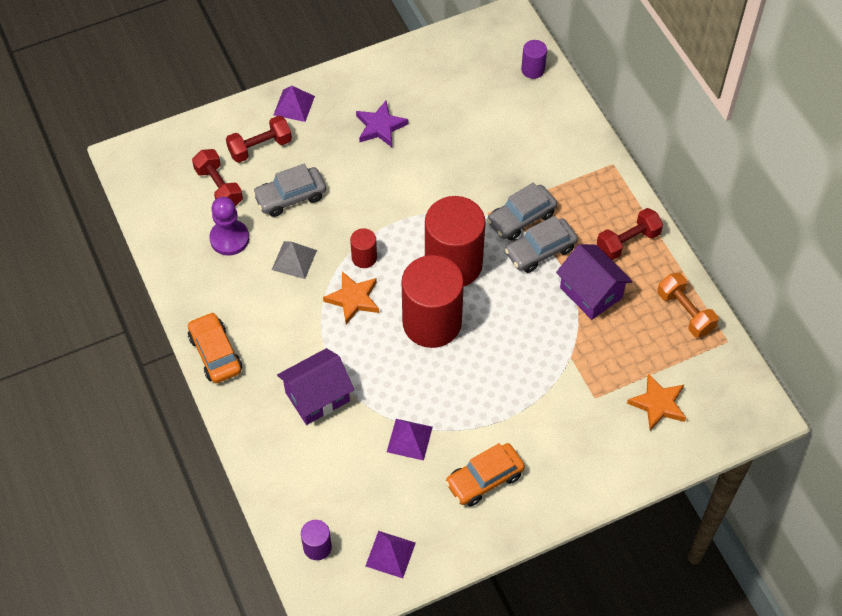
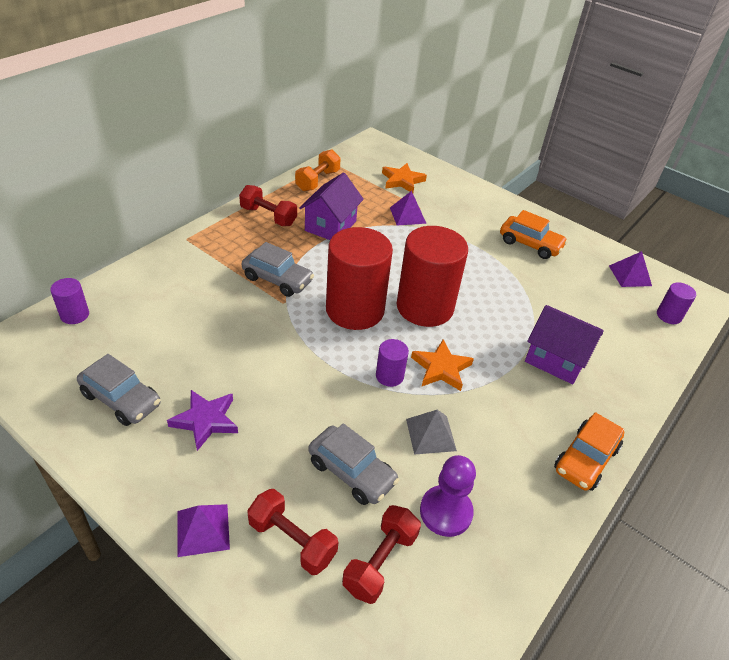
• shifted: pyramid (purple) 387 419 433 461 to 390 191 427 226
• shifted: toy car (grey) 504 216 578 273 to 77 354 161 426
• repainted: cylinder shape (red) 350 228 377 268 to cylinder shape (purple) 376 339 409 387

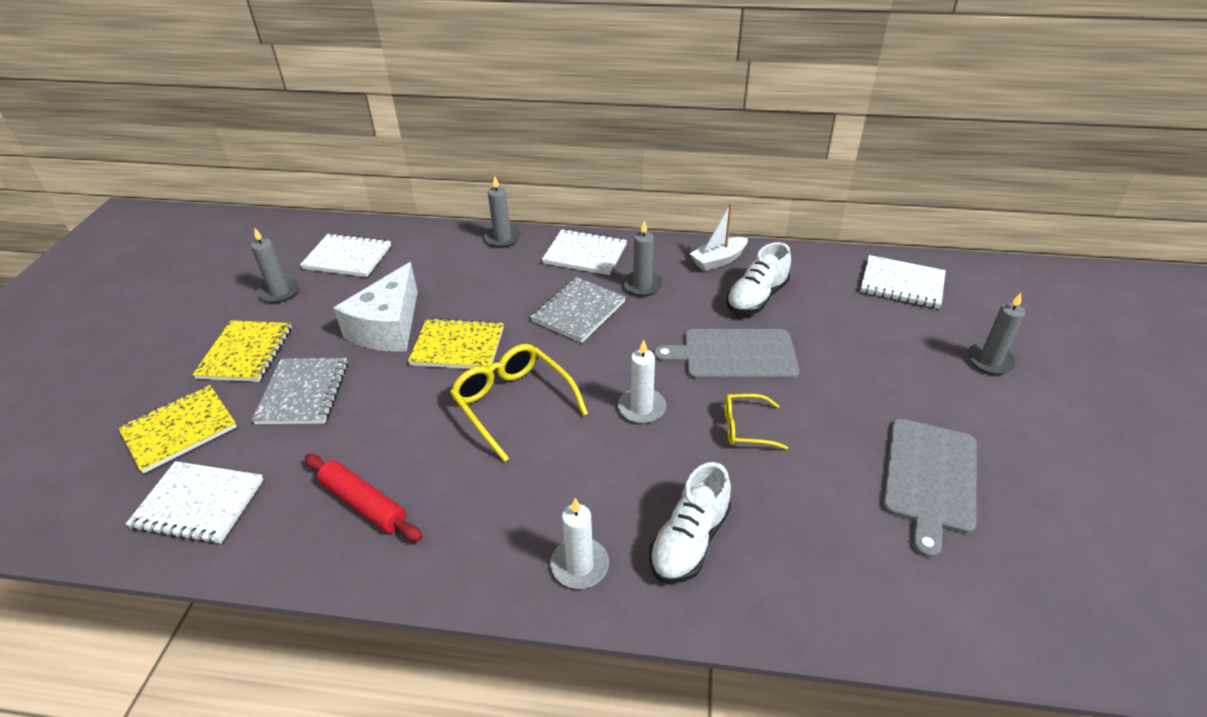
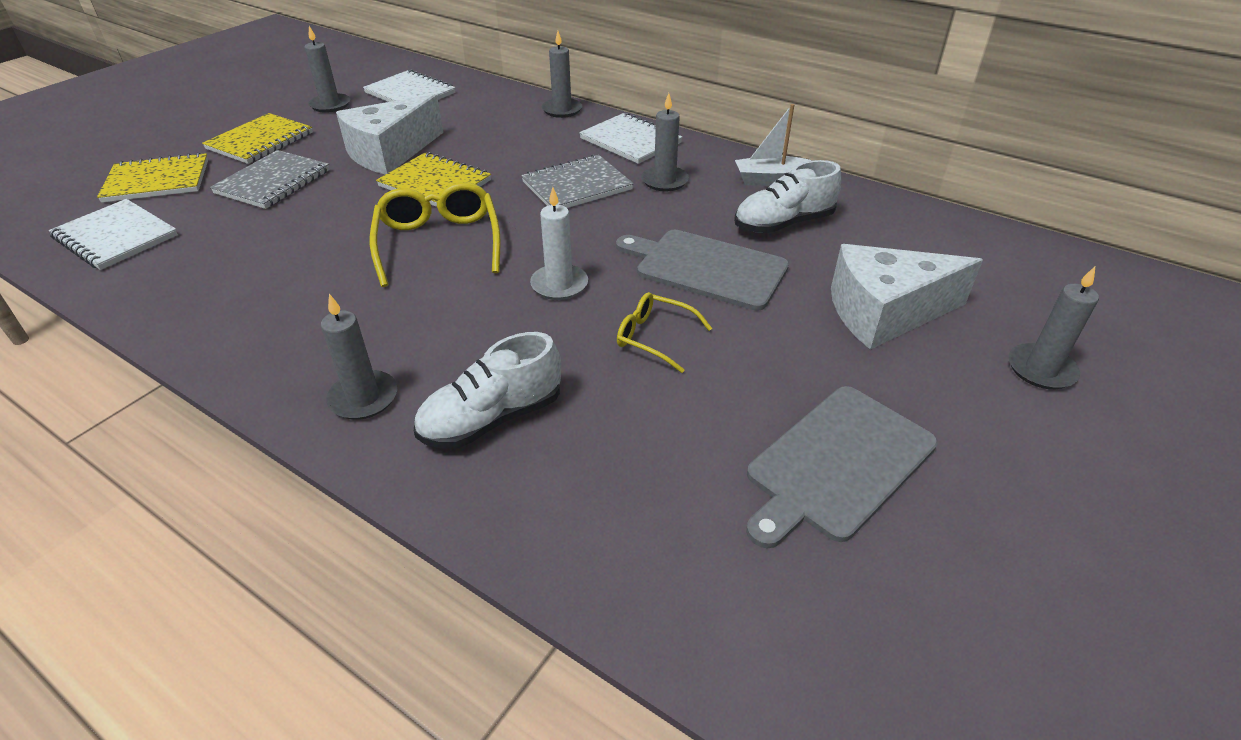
• gone: dough roller (red) 305 454 423 542
• gone: exercise book (snow-white) 860 255 946 309
• new: piece of cheese (snow-white) 831 244 983 349
• repainted: candle (snow-white) 550 498 609 589 to candle (grey) 321 294 397 420

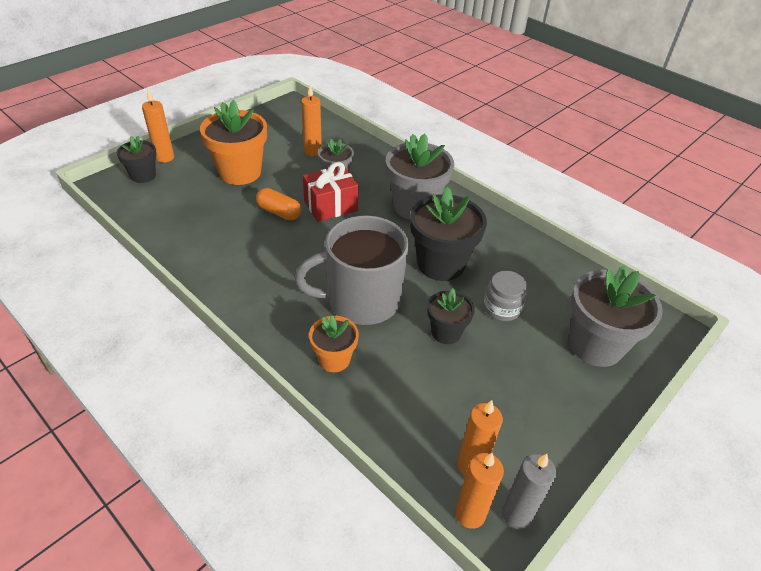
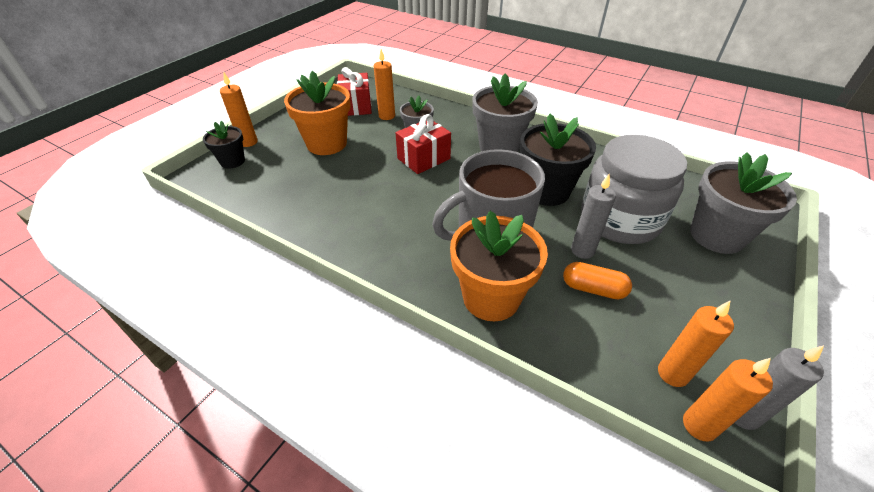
• new: present (red) 337 67 372 116
• shifted: pill shape (bright orange) 256 188 302 220 to 563 262 632 299
• swapped: potted plant (black) 428 288 475 344 to candle (grey) 571 174 616 259
• scaled: potted plant (bright orange) 309 315 359 372 = 450 211 548 321 x1.77
• scaled: jar (grey) 483 271 527 321 = 581 135 687 244 x2.17

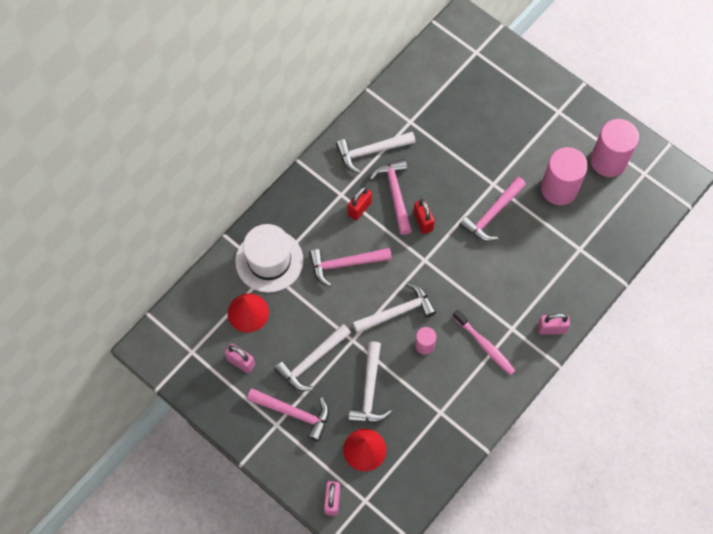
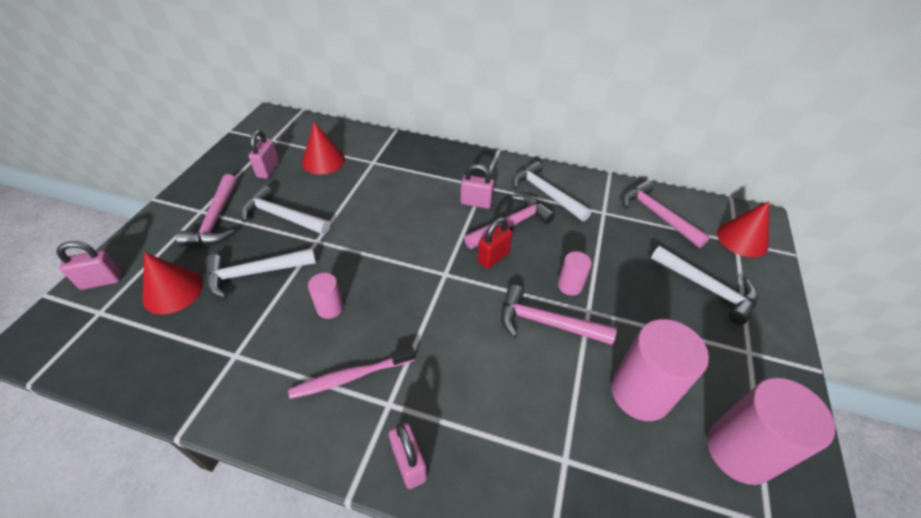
• gone: hat (snow-white) 235 224 303 293
• new: cylinder shape (rose-pink) 558 251 592 296
• new: cone (red) 717 201 769 257
• shifted: carpenter's hammer (rose-pink) 309 248 392 287 to 622 180 710 248
• shifted: carpenter's hammer (snow-white) 353 282 436 334 to 651 246 758 325
• repainted: padlock (red) 348 187 372 220 to padlock (rose-pink) 460 164 494 209
• rotated: dental brush (rose-pink) 453 310 516 375 = 288 346 415 399 45 degrees clockwise

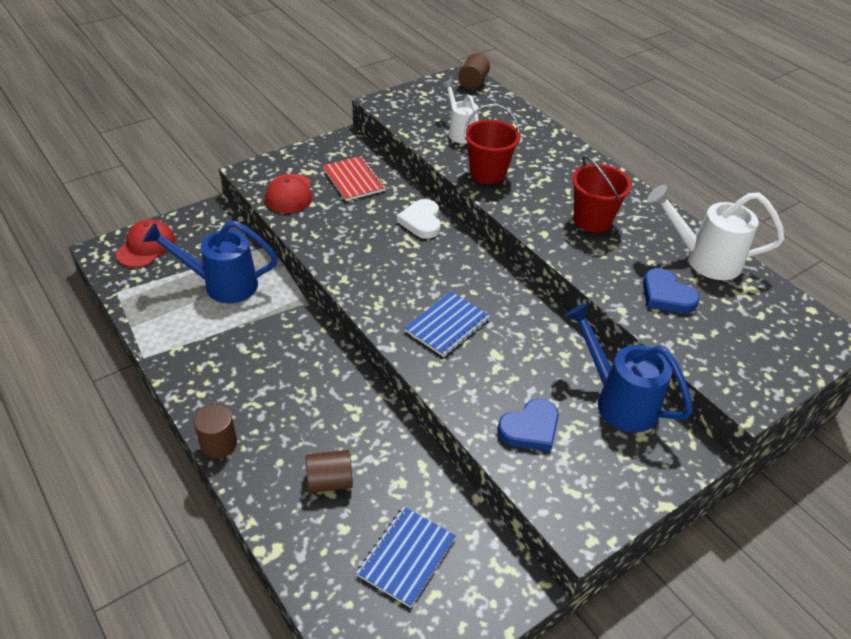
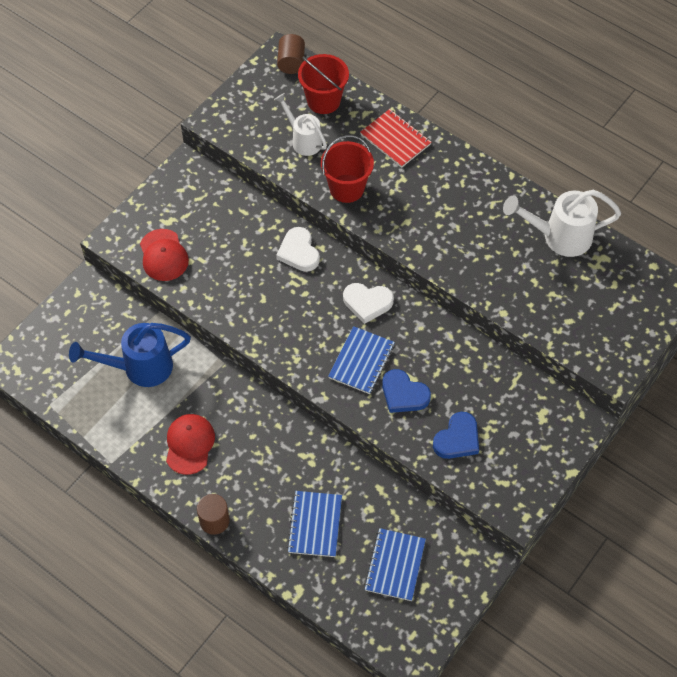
• gone: sprinkling can (blue) 565 303 693 433
• new: love heart (snow-white) 343 283 394 324
• shifted: cap (red) 116 219 175 267 to 166 414 215 475
• shifted: exercise book (red) 323 156 386 201 to 360 109 431 168
• shifted: pail (red) 572 156 632 232 to 298 54 349 114
• shifted: love heart (blue) 643 268 700 313 to 382 369 431 413
• swapped: cylinder shape (russet) 305 450 353 493 to exercise book (blue) 287 491 342 557

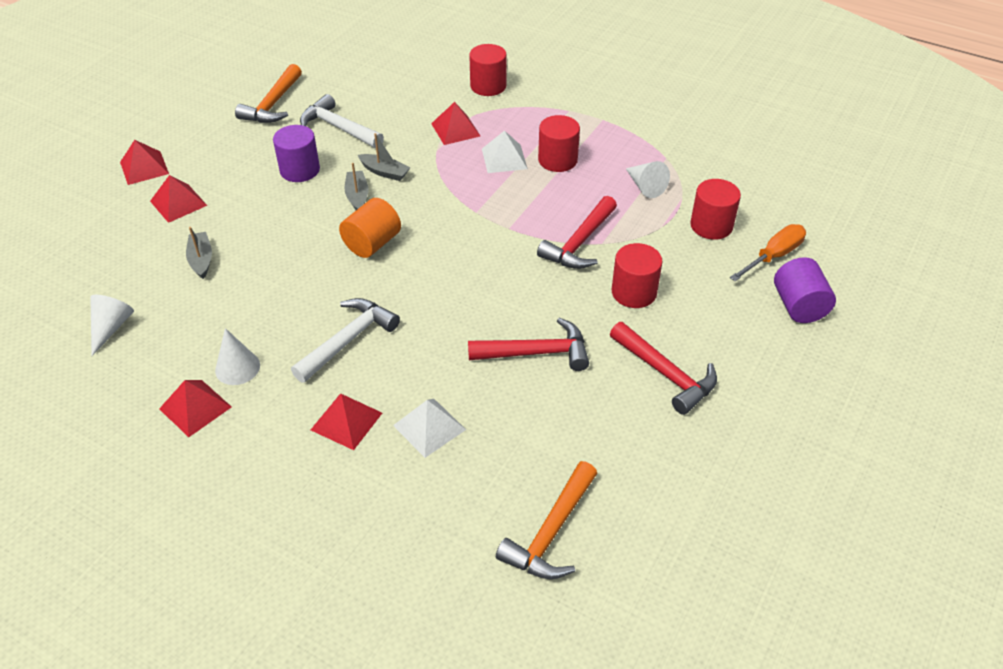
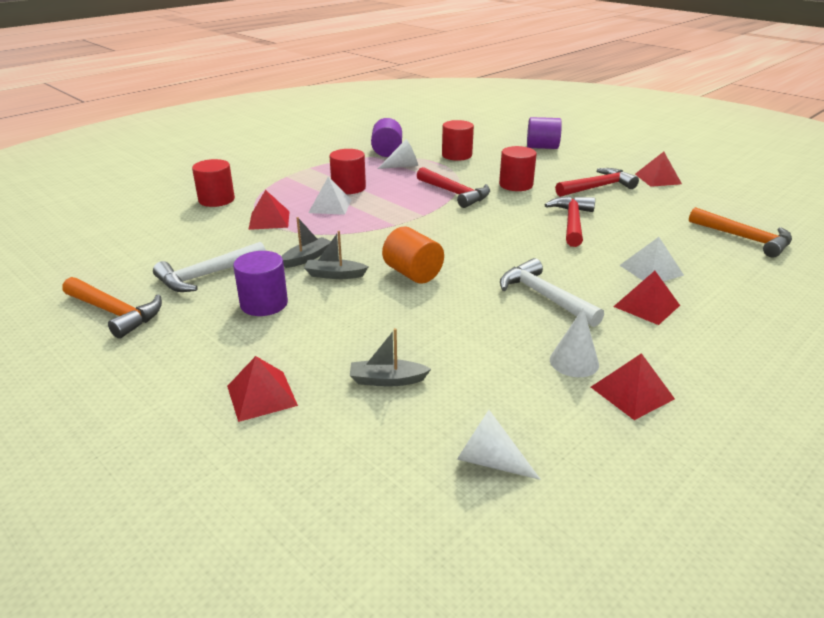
• gone: hand screwdriver (bright orange) 730 224 806 281
• new: cylinder shape (purple) 371 118 402 157
• shifted: pyramid (red) 120 140 169 185 to 635 152 682 187

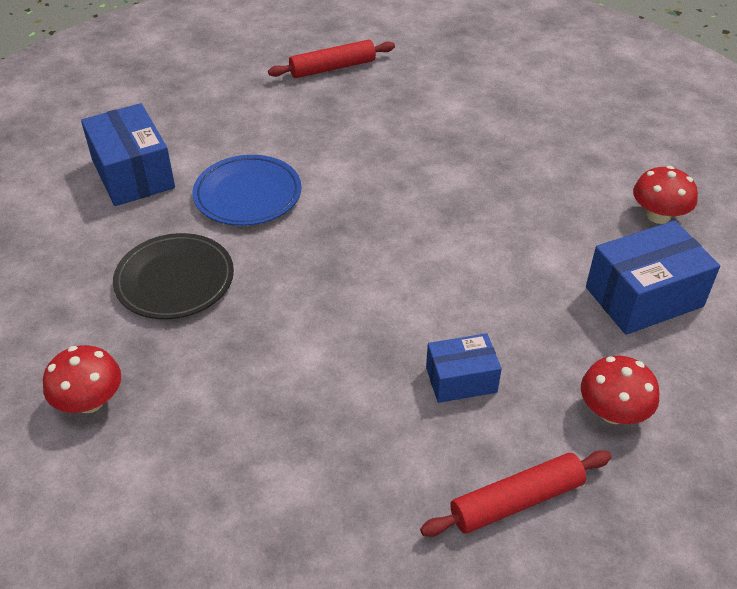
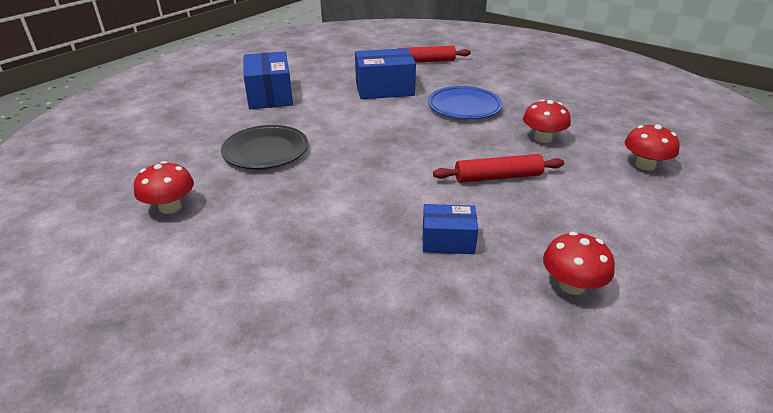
• new: fungus (red) 523 100 571 143
• shifted: dinner plate (blue) 193 155 301 226 to 428 86 503 119
• shifted: dough roller (red) 420 450 612 537 to 433 154 564 183
• shifted: package (blue) 586 220 720 335 to 355 48 416 99

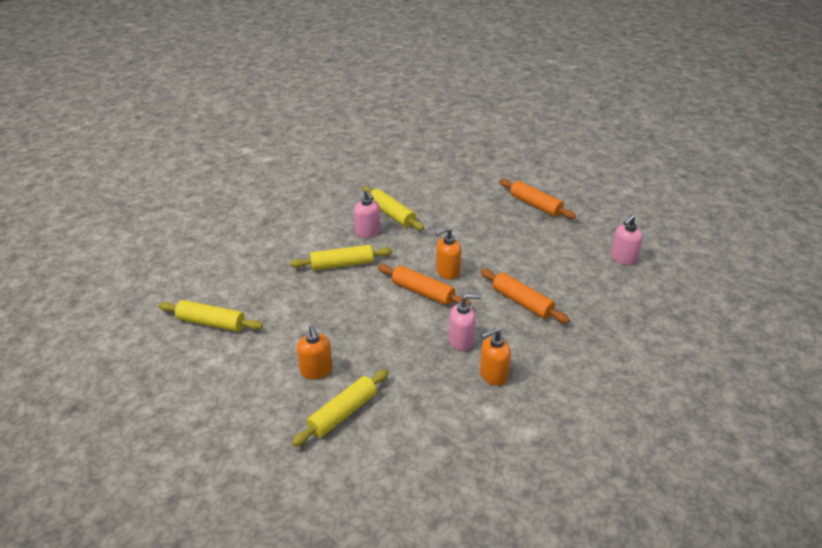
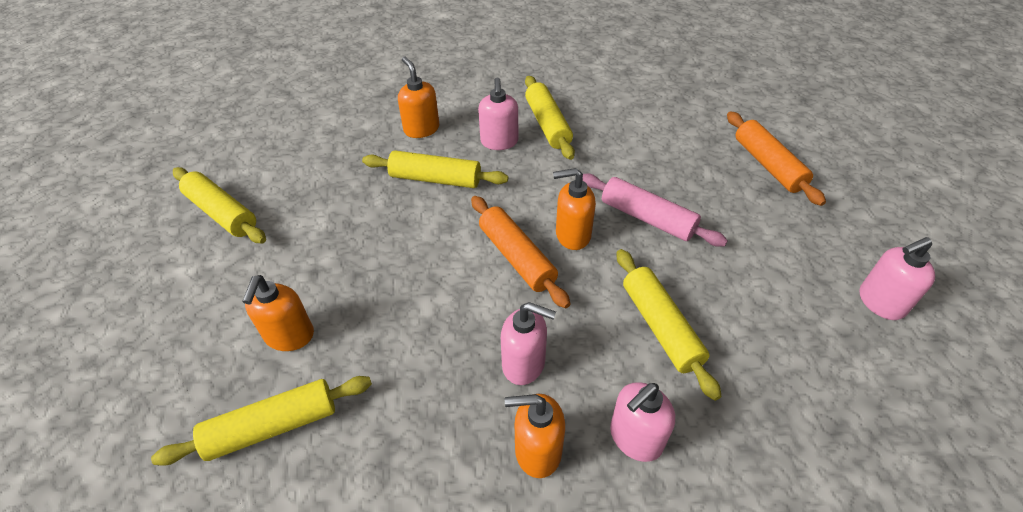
• new: soap dispenser (bright orange) 398 57 439 138
• new: dough roller (rose-pink) 582 174 728 247
• new: soap dispenser (rose-pink) 610 382 675 462
• repainted: dough roller (bright orange) 480 269 570 324 to dough roller (bright yellow) 617 249 722 401

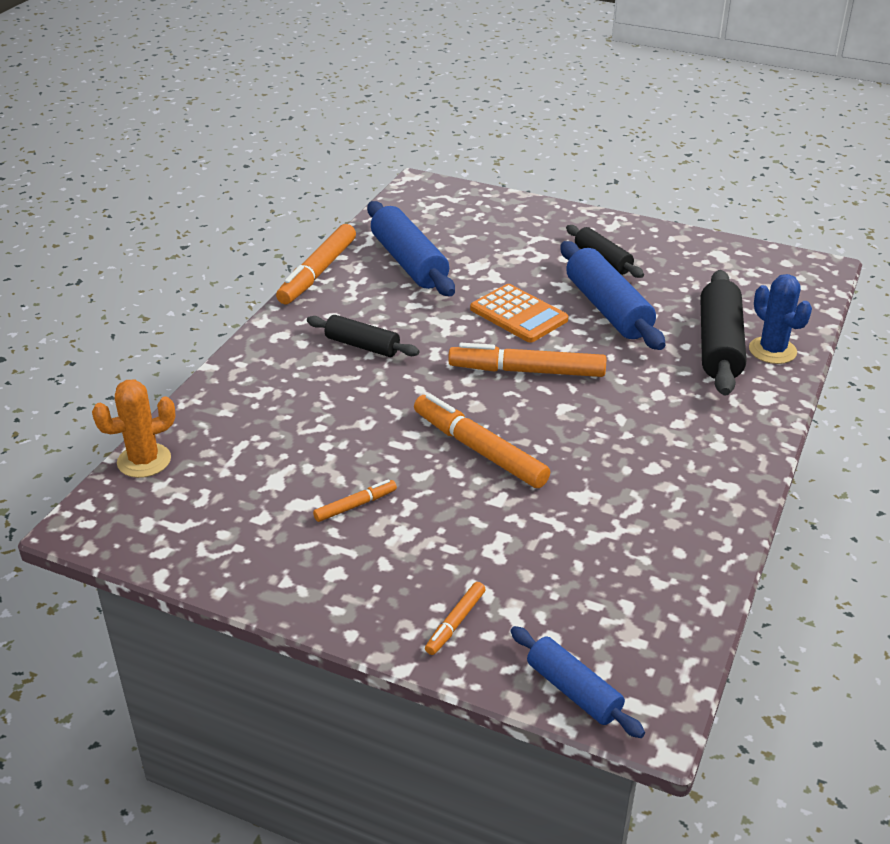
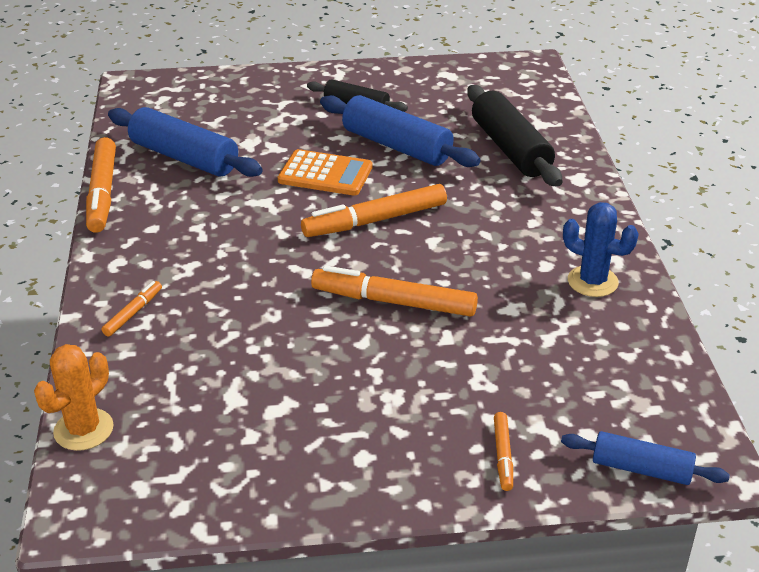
• gone: dough roller (black) 307 315 419 357
• shifted: marker (bright orange) 313 479 397 522 to 102 281 162 337
• shifted: cactus (blue) 749 274 812 364 to 563 202 639 297

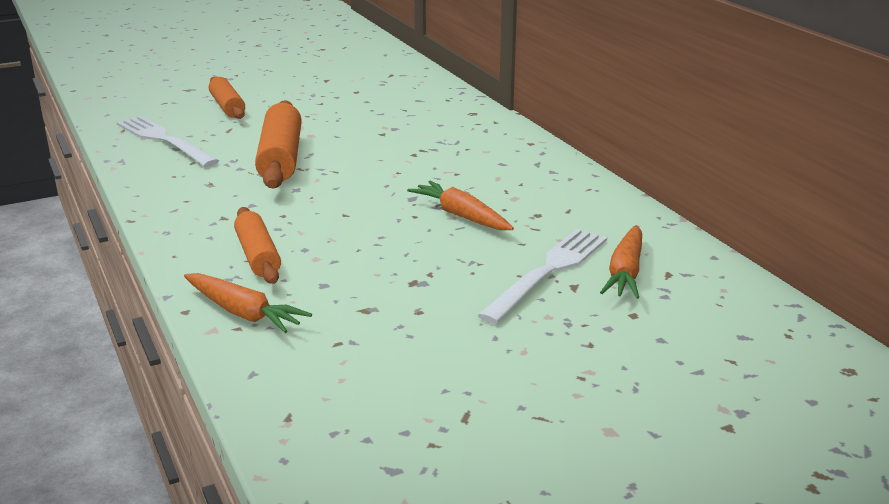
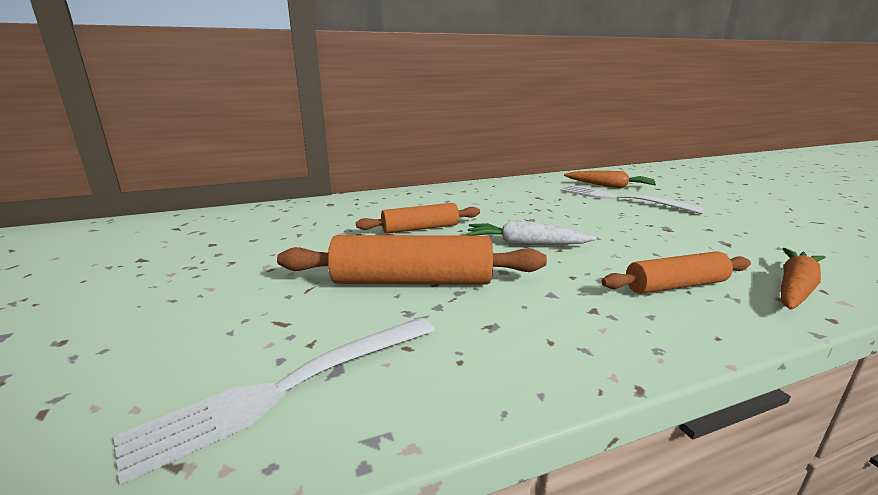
• gone: carrot (bright orange) 407 181 514 230
• new: carrot (snow-white) 466 220 597 245
• shifted: dough roller (bright orange) 209 76 245 119 to 356 203 480 234

